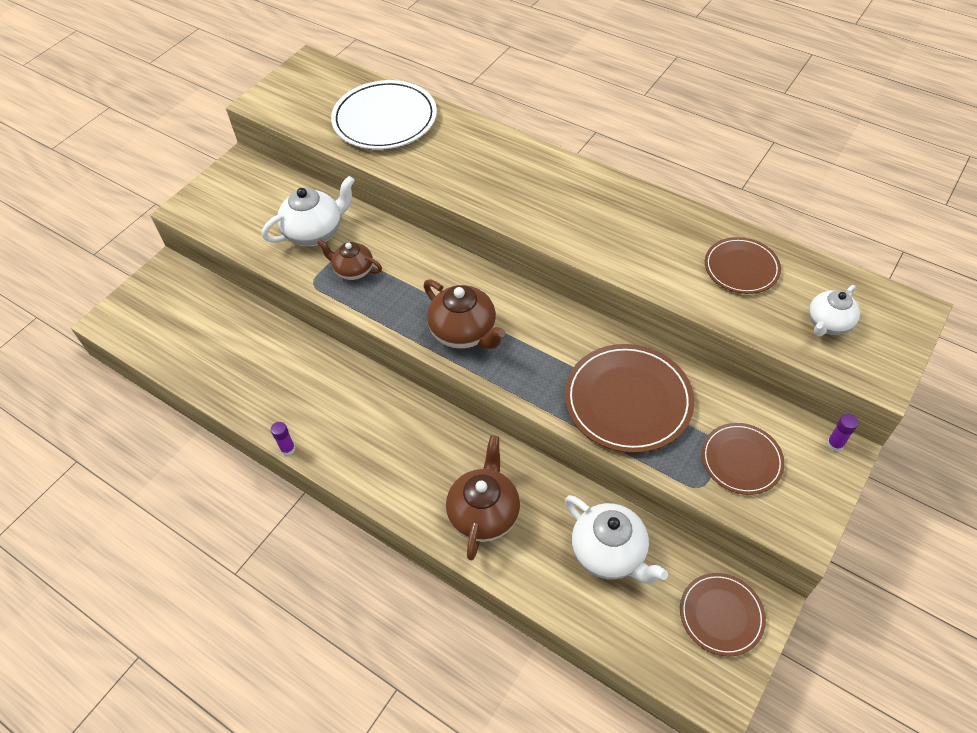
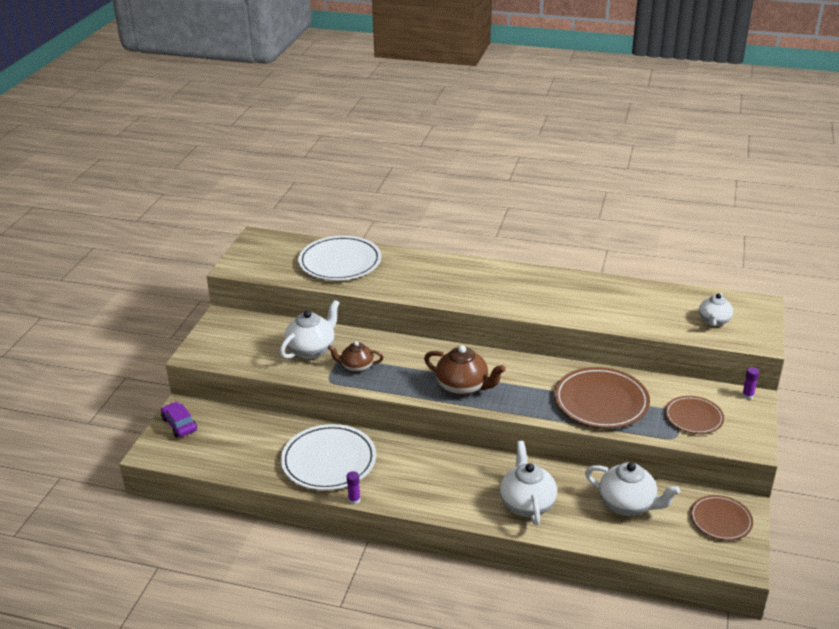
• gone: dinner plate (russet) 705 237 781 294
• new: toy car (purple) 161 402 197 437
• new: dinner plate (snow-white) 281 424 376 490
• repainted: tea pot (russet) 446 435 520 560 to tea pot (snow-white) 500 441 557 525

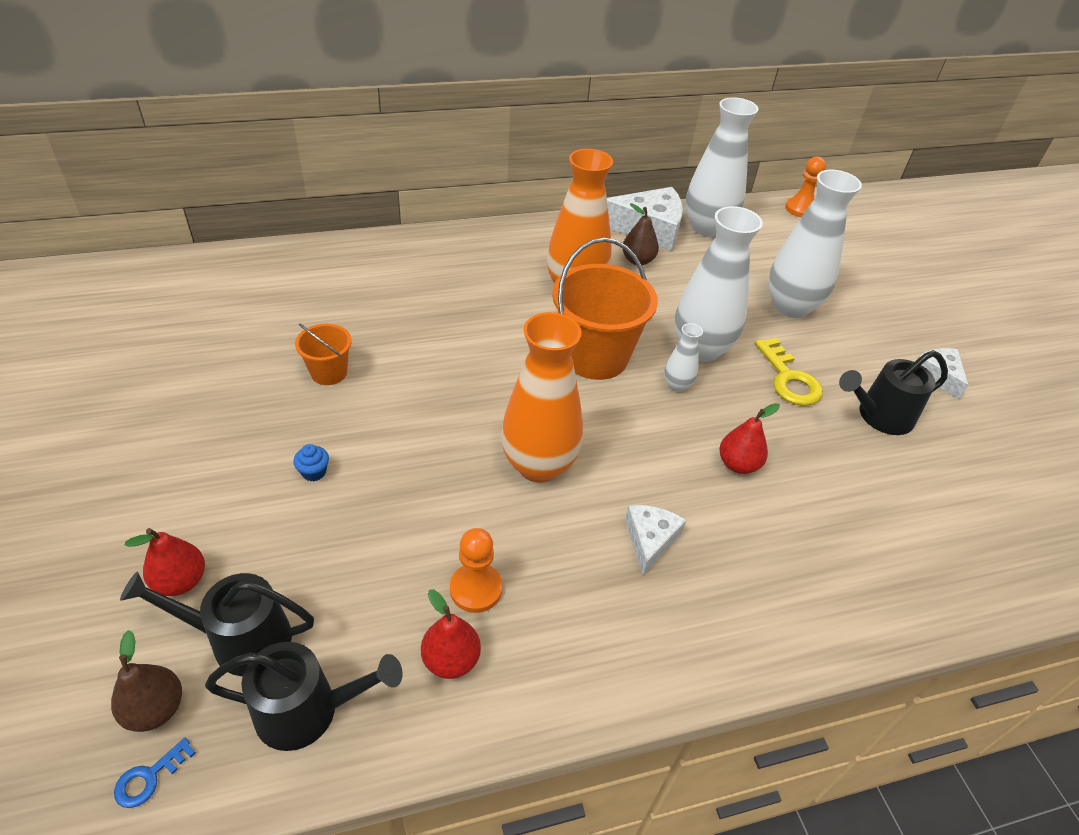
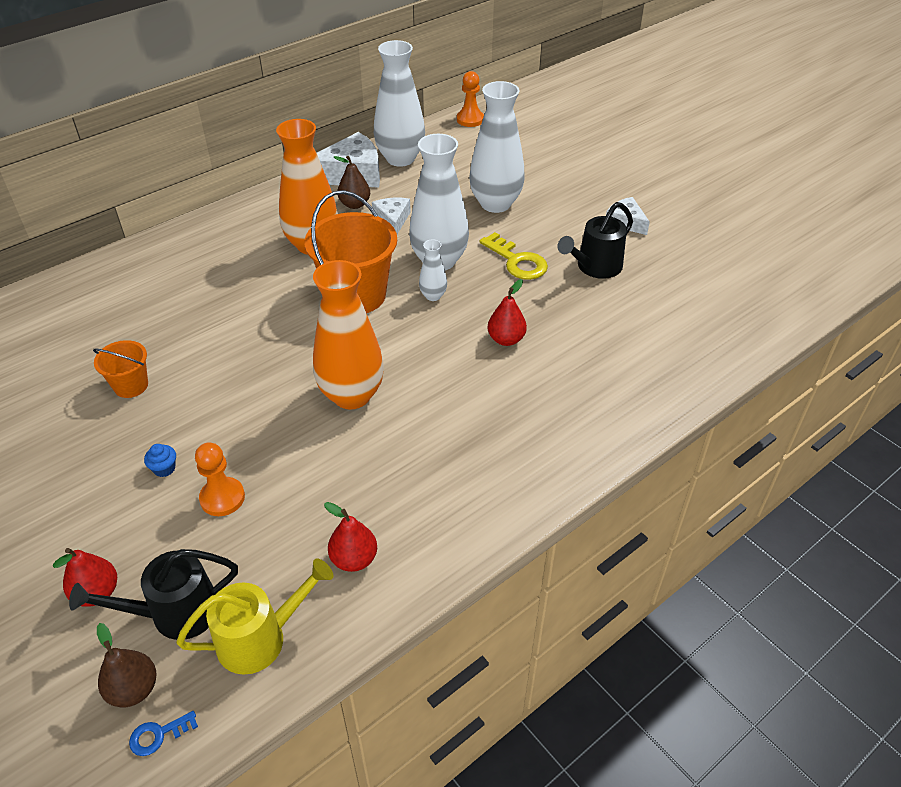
• shifted: chess pawn (bright orange) 450 528 502 613 to 195 442 245 516
• shifted: piece of cheese (snow-white) 625 505 686 575 to 372 198 411 234
• repainted: sprinkling can (black) 205 642 403 751 to sprinkling can (bright yellow) 176 558 333 675
• rotated: key (blue) 114 738 196 808 = 129 711 198 756 45 degrees clockwise

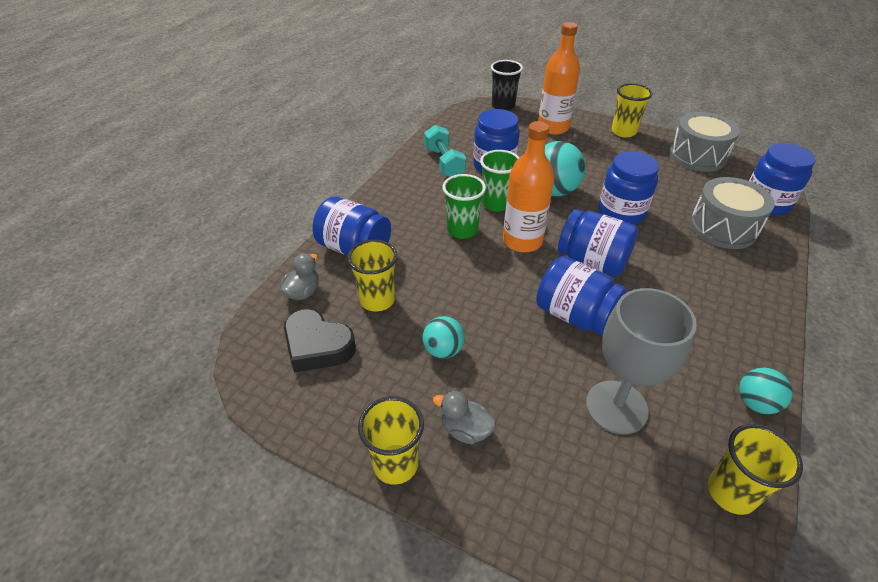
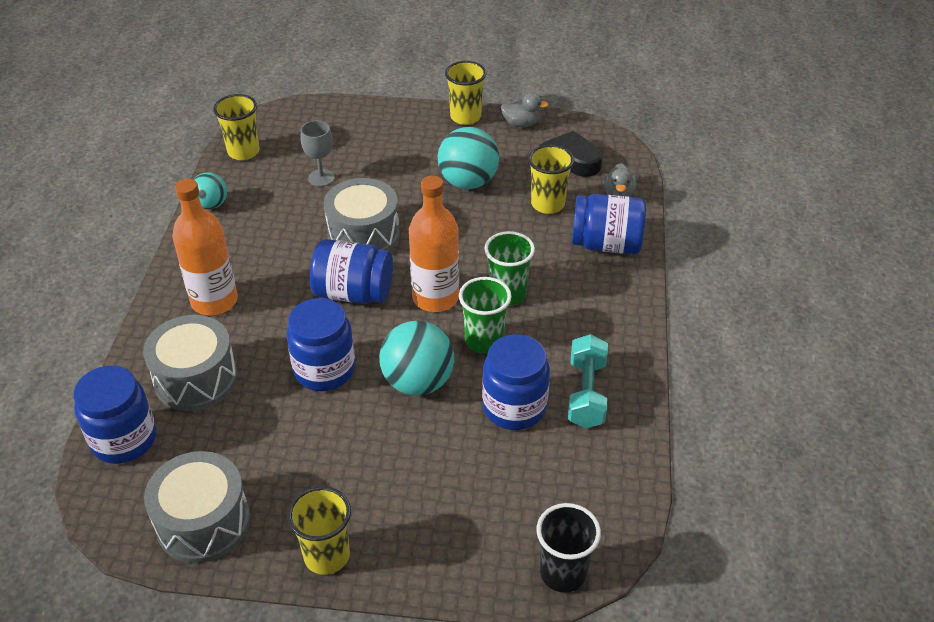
• shifted: duck (grey) 433 391 496 444 to 501 93 549 127
• shifted: bottle (bright orange) 538 22 580 135 to 172 179 238 315
• swapped: jar (blue) 536 256 626 335 to toy drum (grey) 324 178 400 251
• rotated: hand weight (turquoise) 424 125 466 177 = 568 334 608 428 45 degrees clockwise
• scaled: ball (turquoise) 423 316 465 359 = 438 127 499 189 x1.71
• scaled: goblet (grey) 586 288 697 434 = 301 120 335 187 x0.55

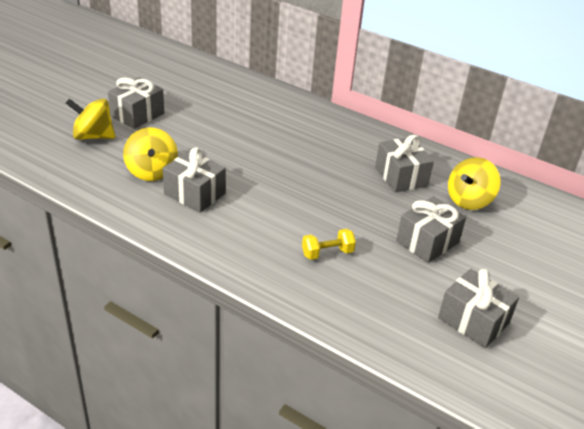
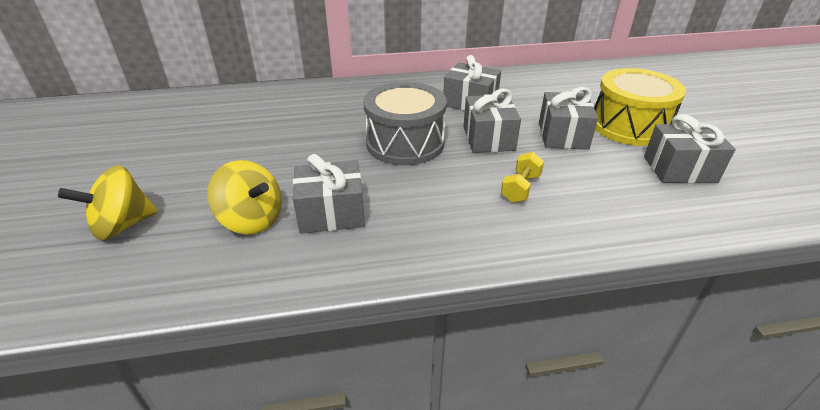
• gone: spinning top (bright yellow) 448 157 500 210
• new: toy drum (grey) 363 82 447 165
• new: toy drum (bright yellow) 594 68 686 146
• shifted: present (grey) 108 77 164 129 to 463 89 521 153

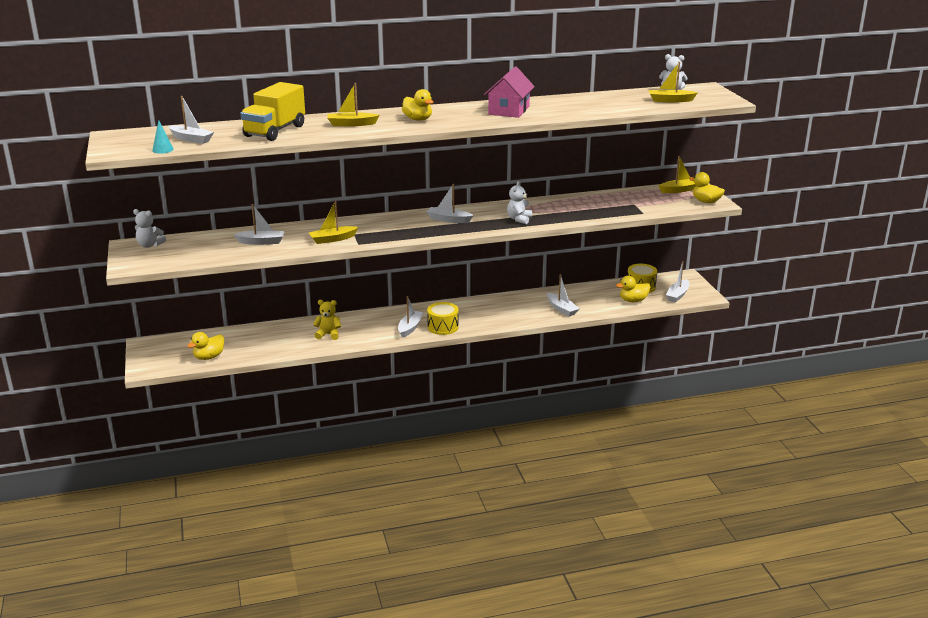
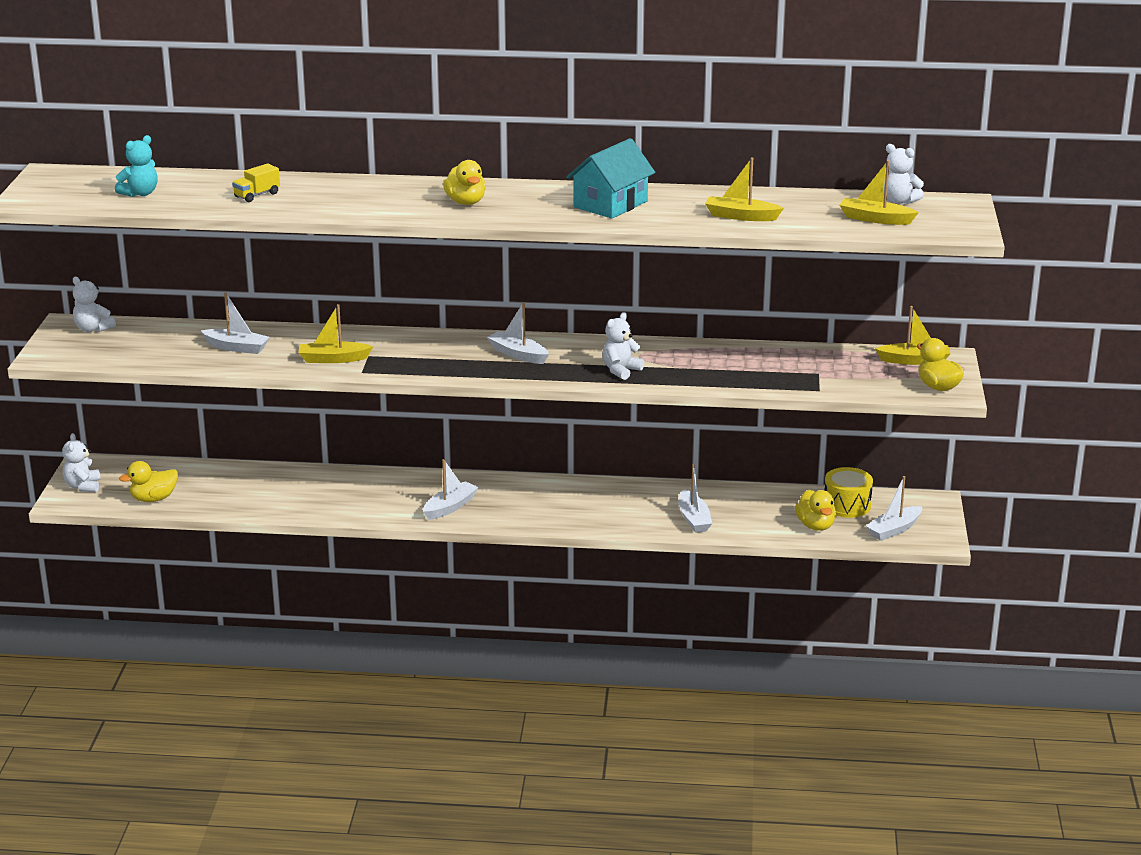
• gone: cone (turquoise) 152 120 174 154
• gone: teddy bear (bright yellow) 313 300 341 340
• gone: toy drum (bright yellow) 427 302 459 335
• new: teddy bear (snow-white) 62 433 100 492
• shifted: sailboat (bright yellow) 327 83 380 126 to 705 157 784 221
• swapped: sailboat (snow-white) 168 96 214 144 to teddy bear (turquoise) 115 135 158 197
• repainted: house (rose-pink) 484 66 535 118 to house (turquoise) 566 138 655 219
• rotated: duck (bright yellow) 616 276 650 302 = 795 490 836 531 105 degrees counterclockwise
• scaled: lorry (bright yellow) 240 82 305 141 = 232 164 280 202 x0.45

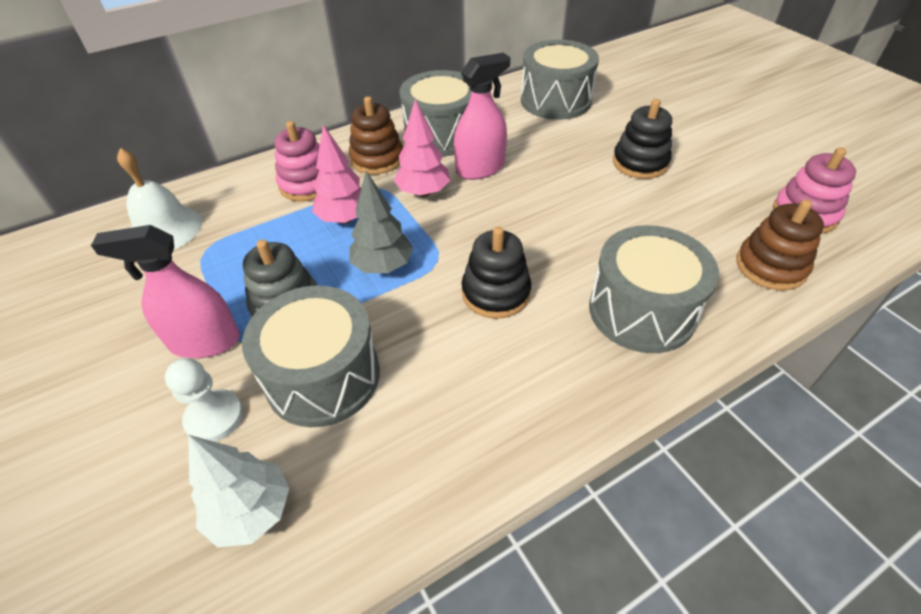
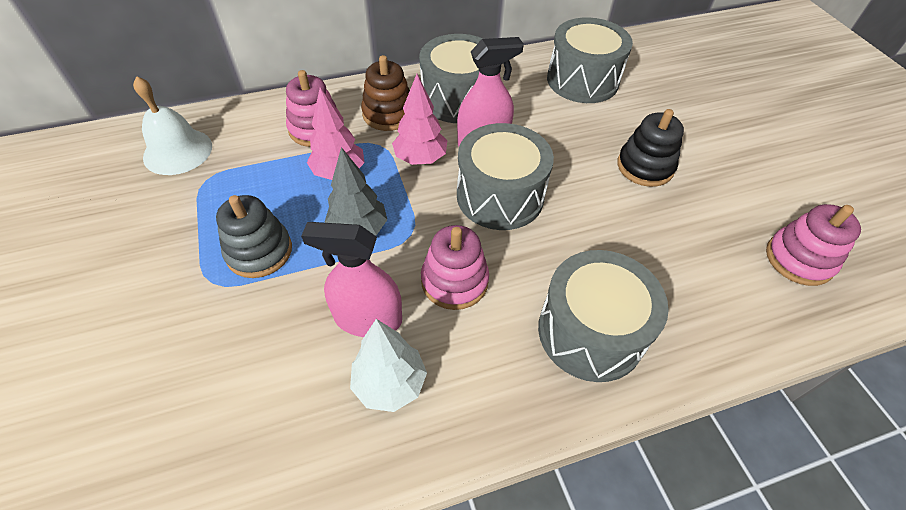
• gone: chess pawn (snow-white) 165 358 243 442
• gone: ring stacker (russet) 736 199 824 290
• shifted: spray cleaner (rose-pink) 91 225 240 358 to 301 222 402 337
• shifted: toy tree (snow-white) 188 435 289 548 to 350 319 427 412
• shifted: toy drum (grey) 242 286 380 427 to 457 123 554 230
• repainted: ring stacker (black) 462 227 531 319 to ring stacker (rose-pink) 421 225 489 310

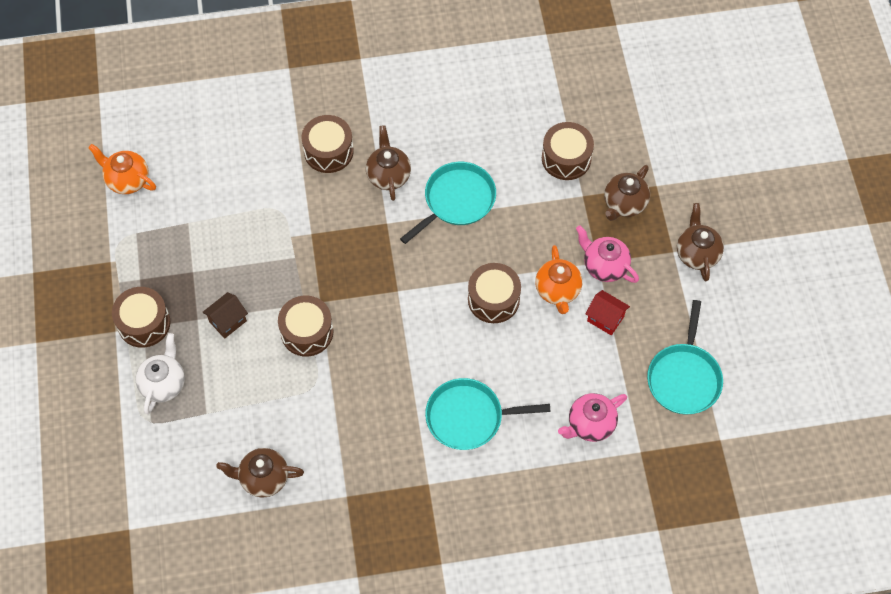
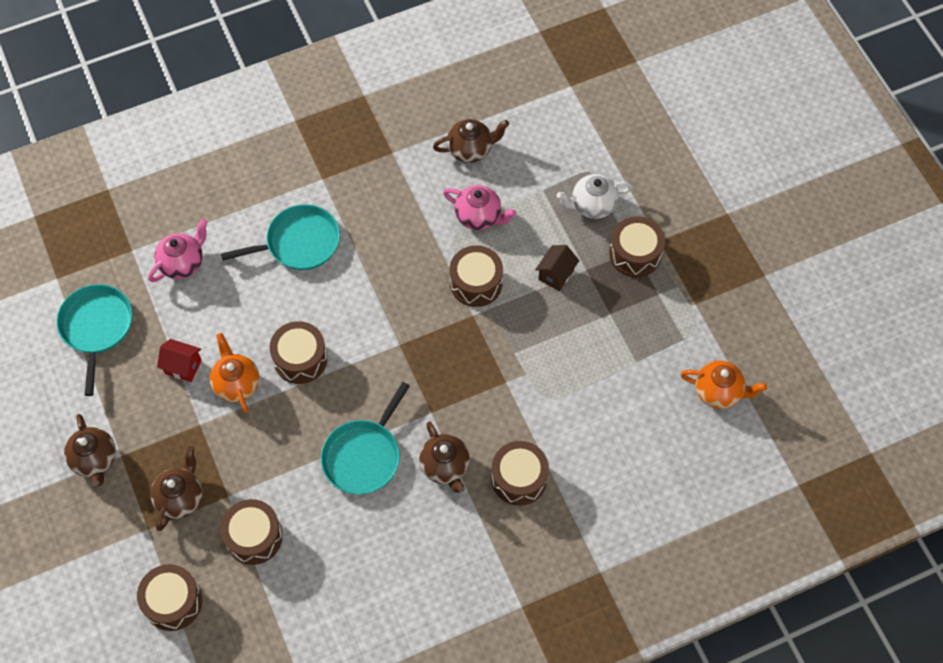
• new: toy drum (russet) 137 564 202 631
• shifted: tea pot (rose-pink) 576 225 639 283 to 443 185 516 230
• rotated: tea pot (snow-white) 136 333 185 414 = 557 174 633 219 75 degrees clockwise

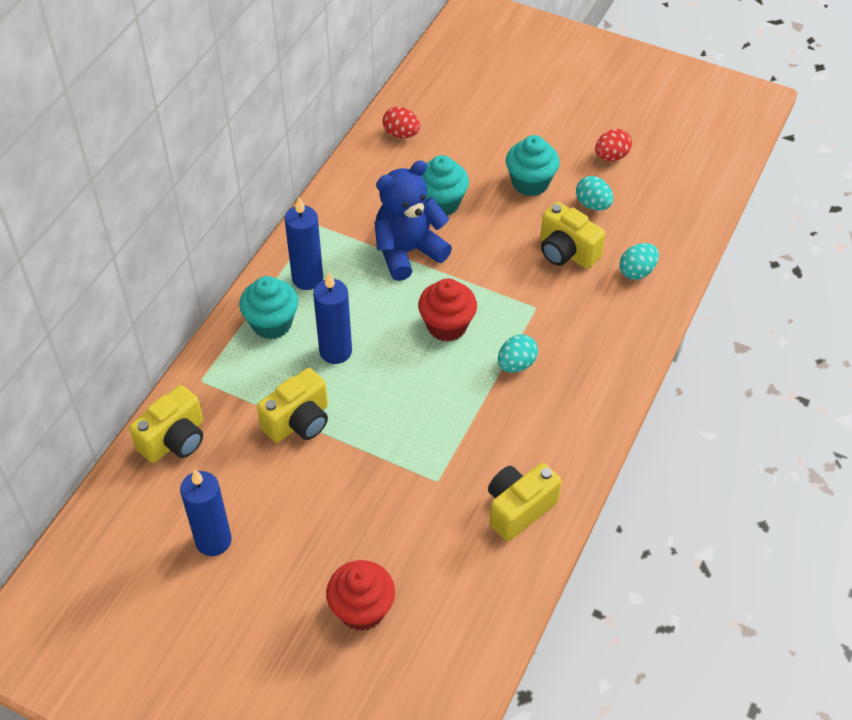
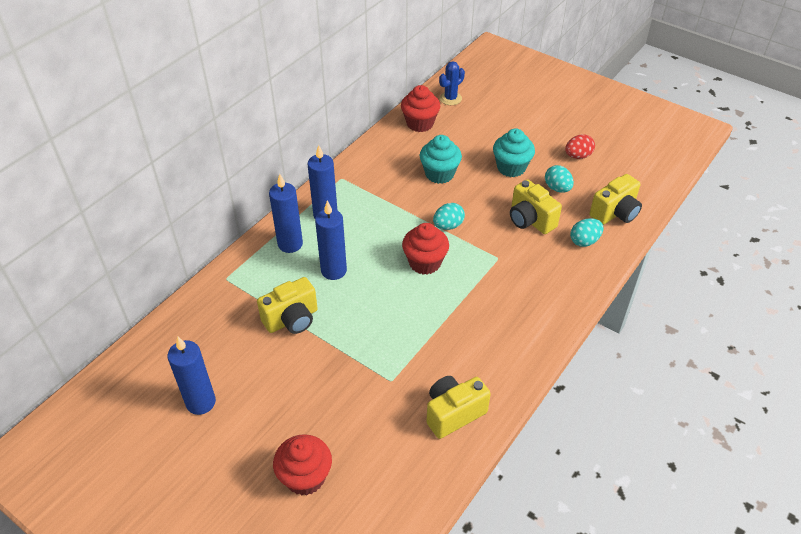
• gone: teddy bear (blue) 374 160 452 281
• new: cactus (blue) 439 61 465 105
• shifted: camera (bright yellow) 129 385 203 463 to 589 174 642 225
• shifted: egg shape (turquoise) 498 334 538 372 to 433 203 465 230
• swapped: cupcake (turquoise) 239 276 298 339 to candle (blue) 269 174 303 253
• swapped: egg shape (red) 382 107 420 138 to cupcake (red) 401 85 440 132

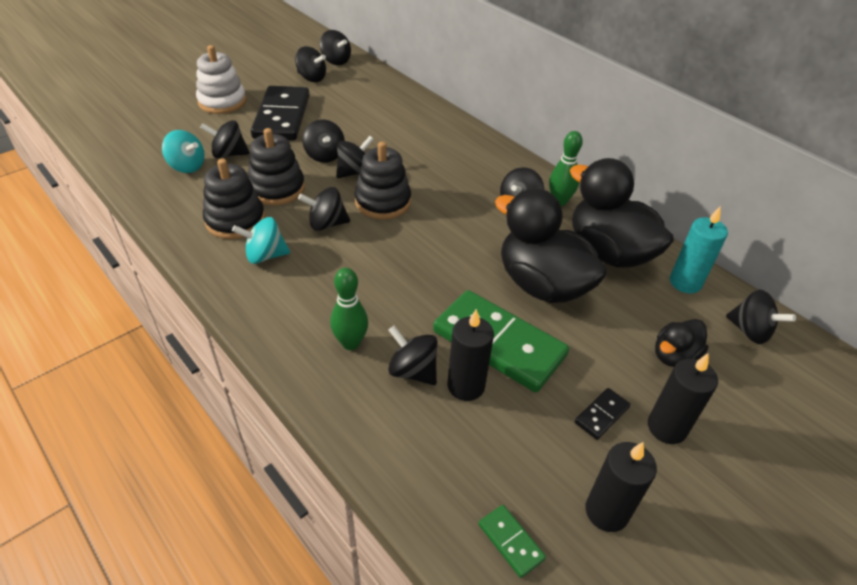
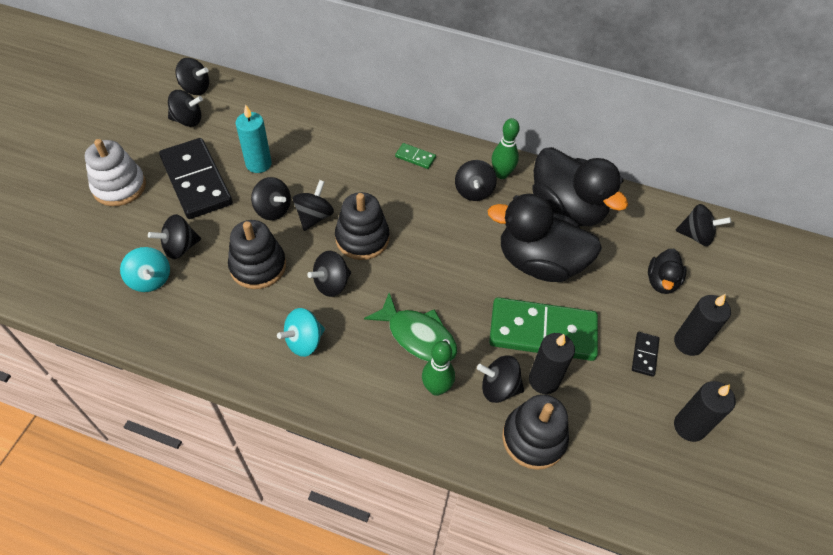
• new: fish (leaf-green) 364 293 457 362
• shifted: ring stacker (black) 203 159 265 239 to 502 394 569 470
• shifted: domino (leaf-green) 478 505 546 578 to 395 143 436 169
• shifted: candle (turquoise) 670 206 728 294 to 236 105 272 173
• rotated: spinning top (turquoise) 162 130 205 173 = 120 247 170 292 60 degrees clockwise
• rotated: duck (black) 570 158 674 268 = 532 147 628 226 150 degrees counterclockwise

